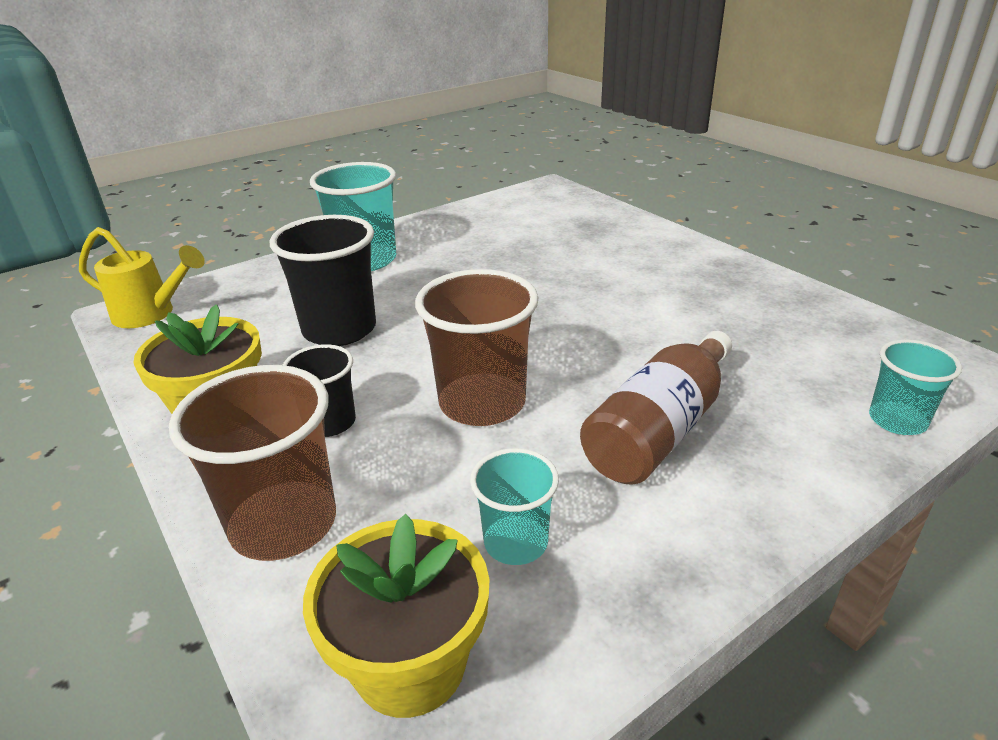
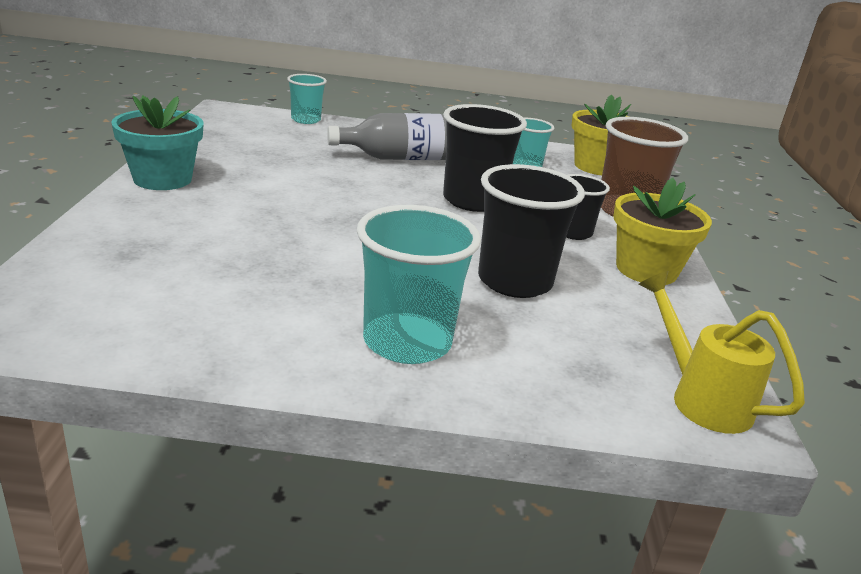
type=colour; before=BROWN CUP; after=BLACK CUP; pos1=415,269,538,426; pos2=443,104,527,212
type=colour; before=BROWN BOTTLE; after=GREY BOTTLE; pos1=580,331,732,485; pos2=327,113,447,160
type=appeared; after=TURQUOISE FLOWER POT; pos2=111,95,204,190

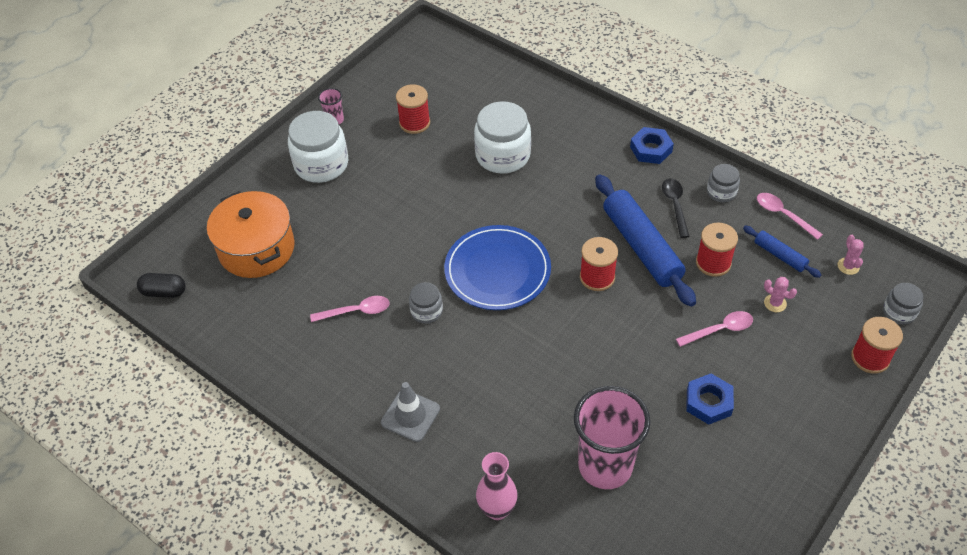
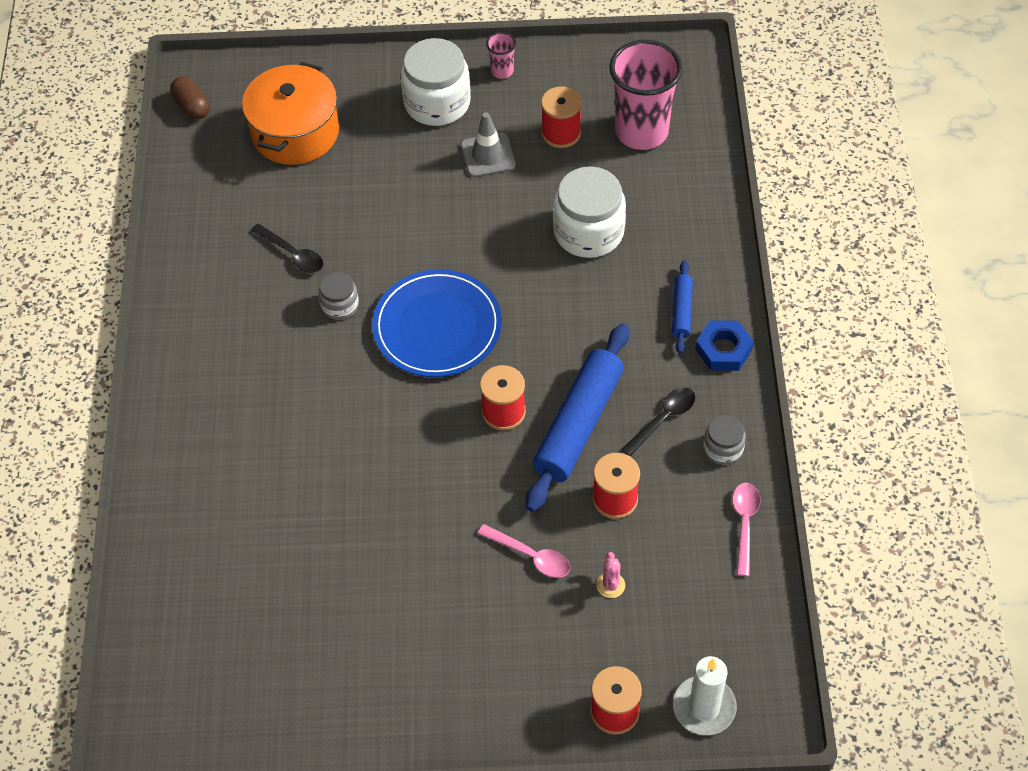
type=colour; before=BLACK CAPSULE; after=BROWN CAPSULE; pos1=137,273,186,298; pos2=170,77,210,120
type=colour; before=PINK SPOON; after=BLACK SPOON; pos1=310,296,390,322; pos2=251,224,324,273
type=relocated; before=GREY TRAFFIC CONE; pos1=381,382,440,442; pos2=461,112,516,177
type=missing; before=PINK VASE; pos1=476,452,518,520
type=relocated; before=PINK CUP; pos1=574,386,651,489; pos2=609,40,683,150
type=missing; before=BLUE NUT; pos1=686,373,734,425
type=relocated; before=BLUE ROLLING PIN; pos1=743,226,821,278; pos2=672,260,693,353
type=missing; before=PINK CACTUS; pos1=838,235,864,275
type=exchanged; before=GREY JAR; after=WHITE CANDLE; pos1=883,283,923,325; pos2=673,656,737,735

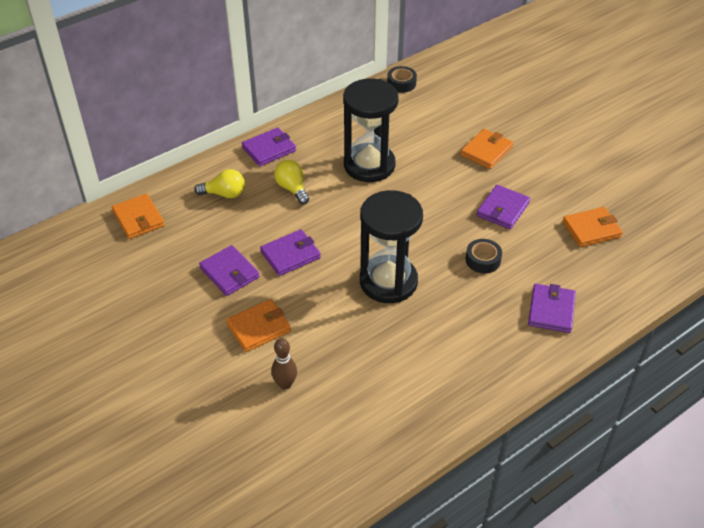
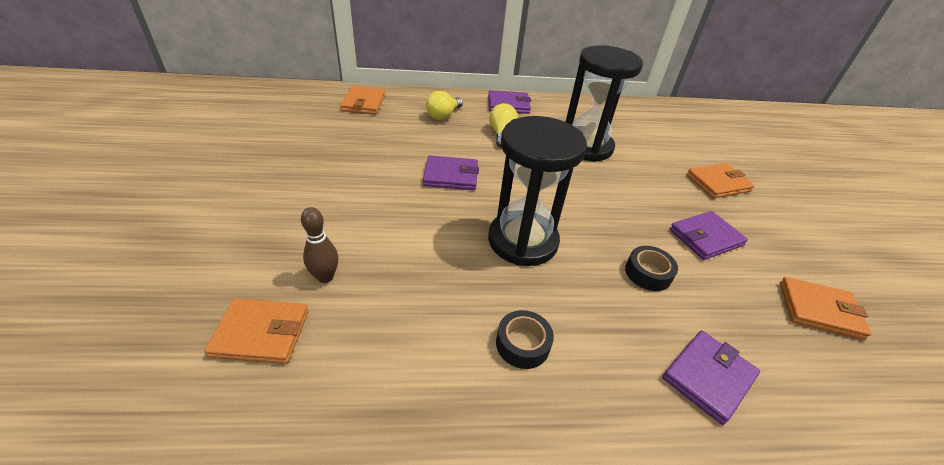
type=spun; before=YELLOW LIGHT BULB; pos1=194,169,245,198; pos2=426,91,463,120; turn=90
type=missing; before=PURPLE WALLET; pos1=199,245,260,296
type=relocated; before=ORANGE WALLET; pos1=226,299,291,352; pos2=204,298,309,364
type=relocated; before=BLACK TAPE; pos1=387,66,417,93; pos2=496,310,554,369

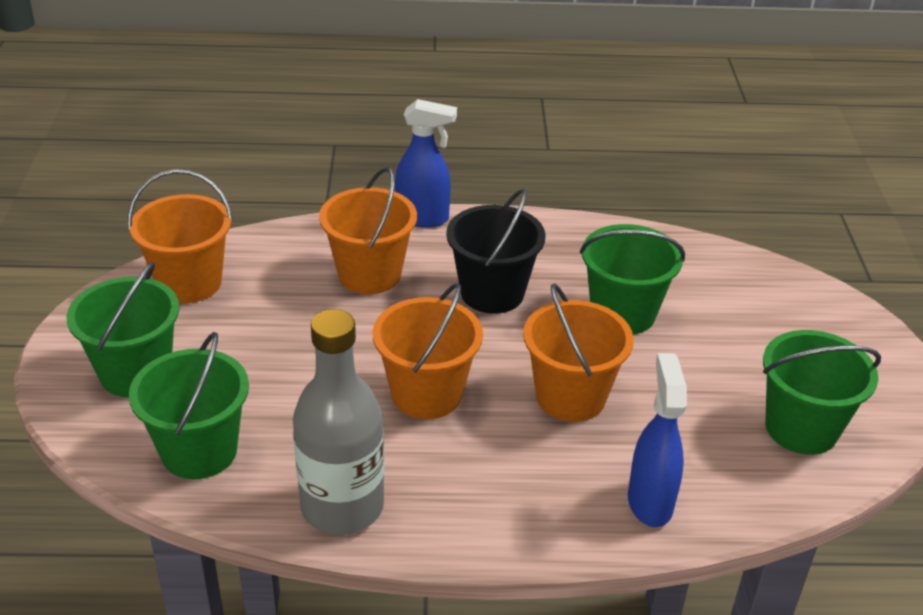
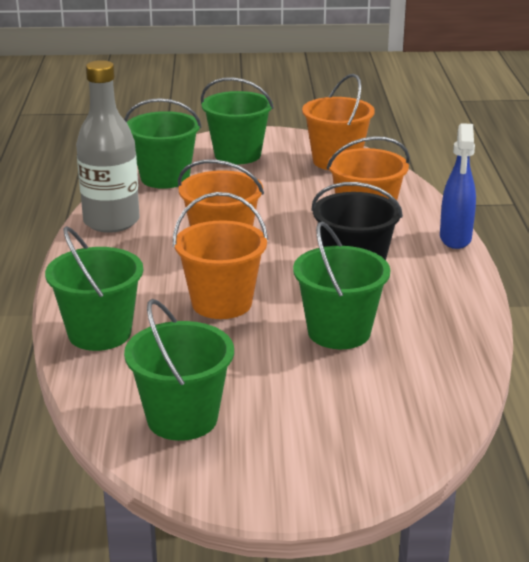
type=exchanged; before=BLUE SPRAY BOTTLE; after=GREEN BUCKET; pos1=628,353,687,527; pos2=45,226,143,351

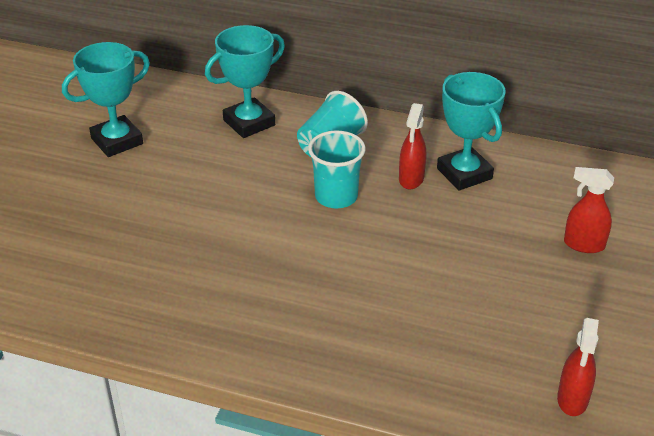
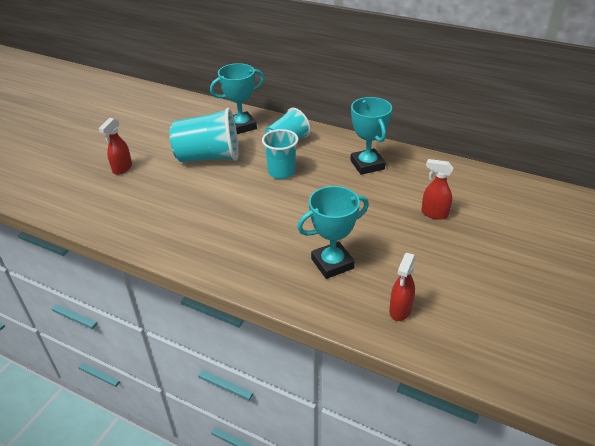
type=relocated; before=TURQUOISE TROPHY; pos1=62,42,150,157; pos2=297,186,369,279
type=relocated; before=RED SPRAY BOTTLE; pos1=399,103,426,189; pos2=99,118,132,175
type=appeared; after=TURQUOISE CUP; pos2=170,108,239,162

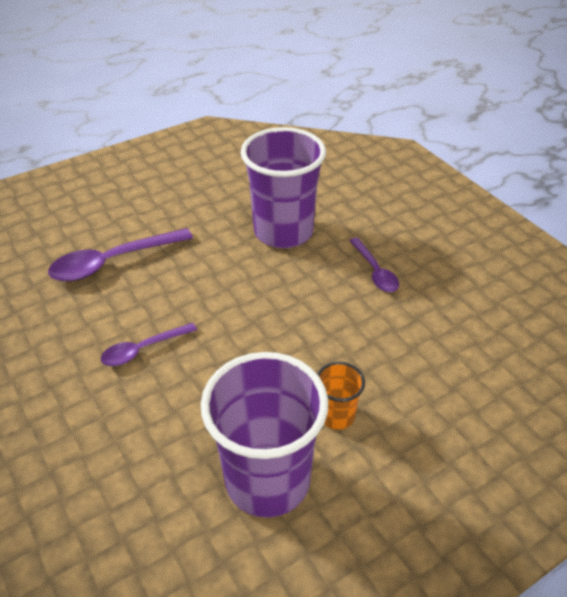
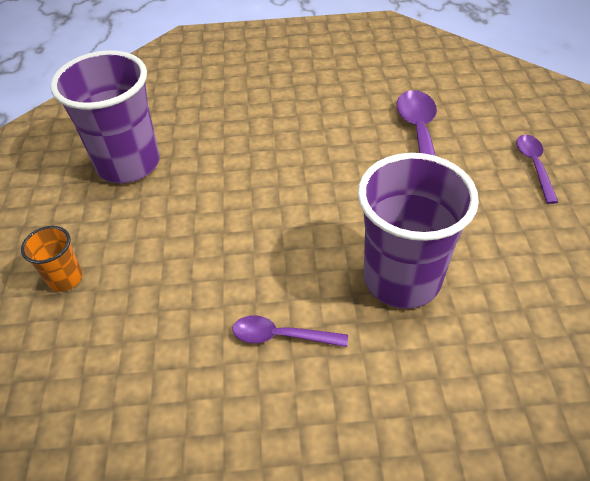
type=relocated; before=PURPLE SPOON; pos1=101,323,197,366; pos2=516,135,558,204
type=relocated; before=ORANGE CUP; pos1=317,362,365,430; pos2=21,226,83,292

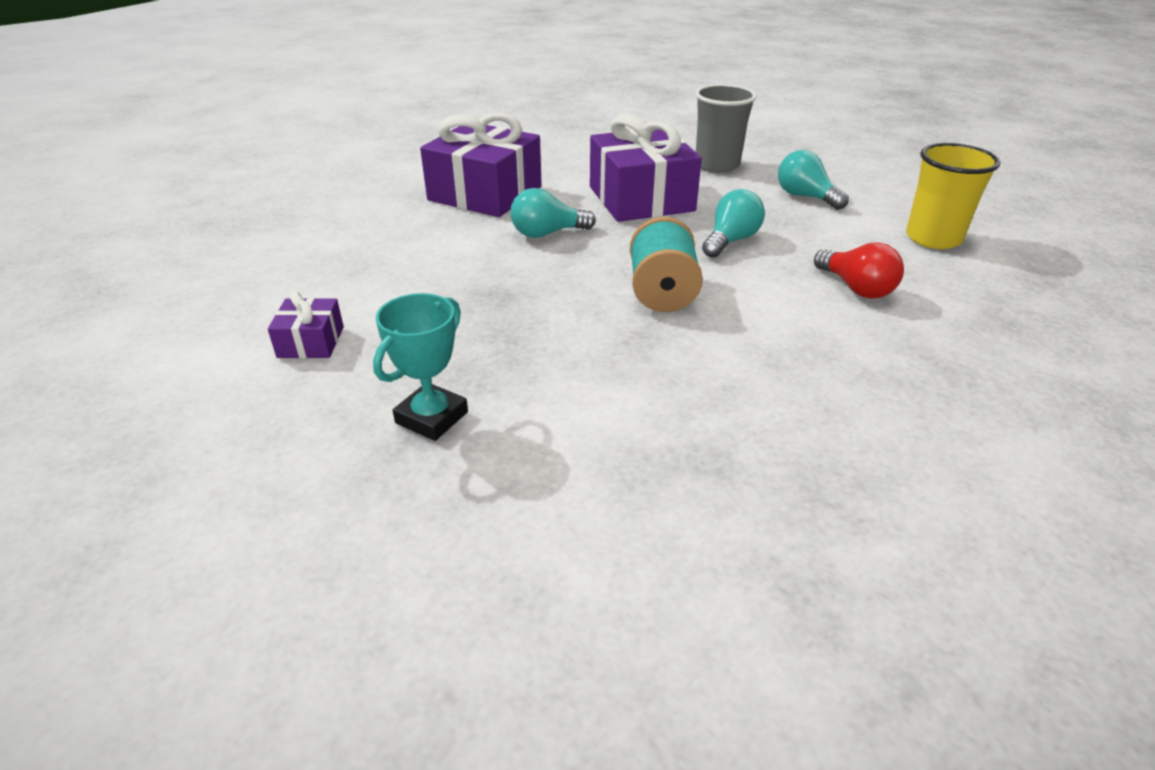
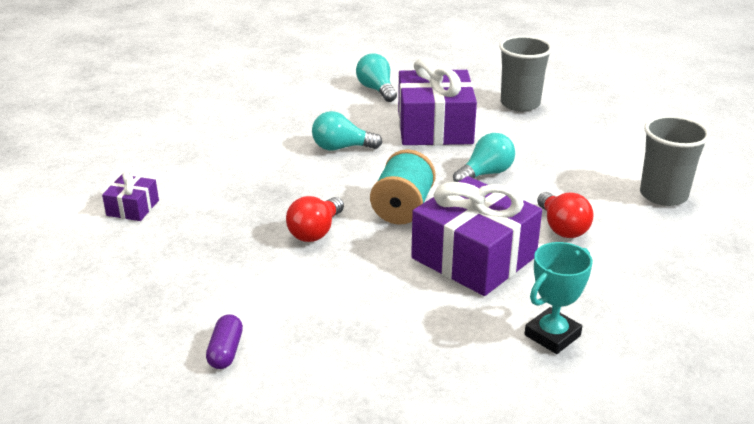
type=relocated; before=TURQUOISE TROPHY; pos1=373,293,468,441; pos2=525,242,593,354
type=relocated; before=PURPLE GIFT; pos1=420,113,542,217; pos2=411,176,542,296
type=relocated; before=TURQUOISE LIGHT BULB; pos1=778,150,849,210; pos2=356,53,397,102
type=colour; before=YELLOW CUP; after=GREY CUP; pos1=906,143,1000,249; pos2=640,115,710,206
type=appeared; after=PURPLE CAPSULE; pos2=206,314,243,369
type=appeared; after=RED LIGHT BULB; pos2=286,196,344,242

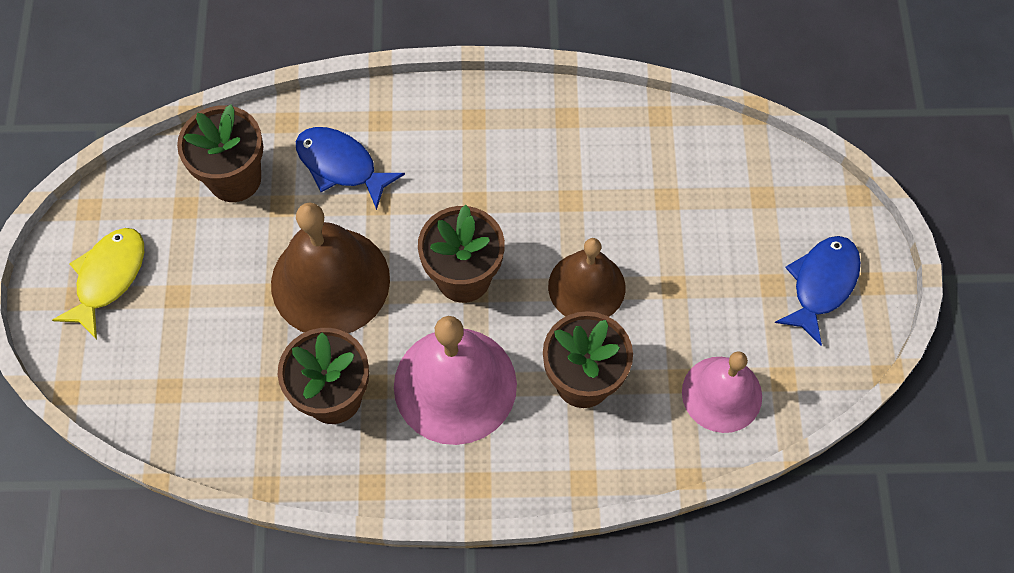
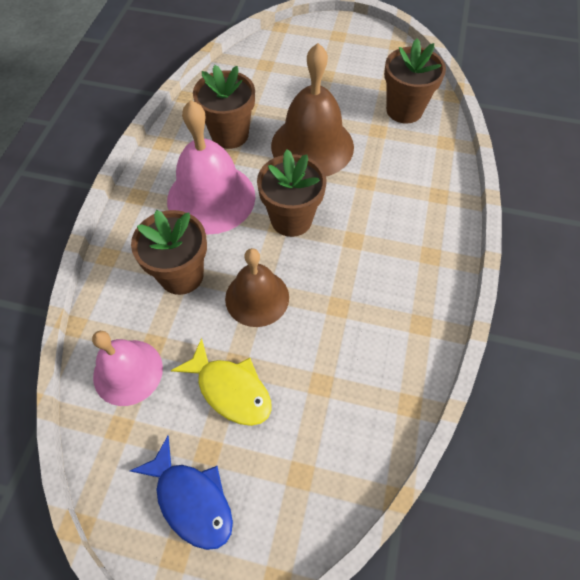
type=relocated; before=YELLOW FISH; pos1=52,228,144,339; pos2=171,338,271,426
type=missing; before=BLUE FISH; pos1=296,127,405,210

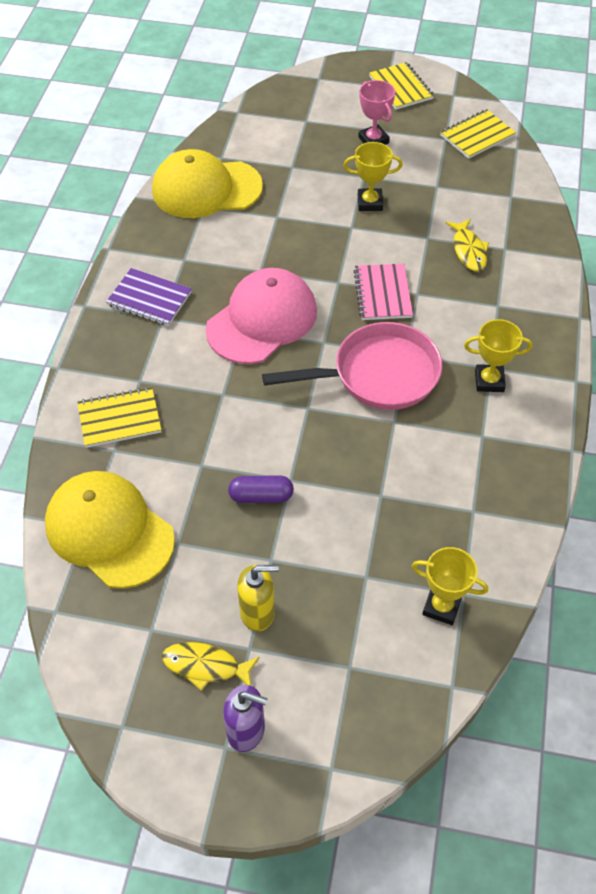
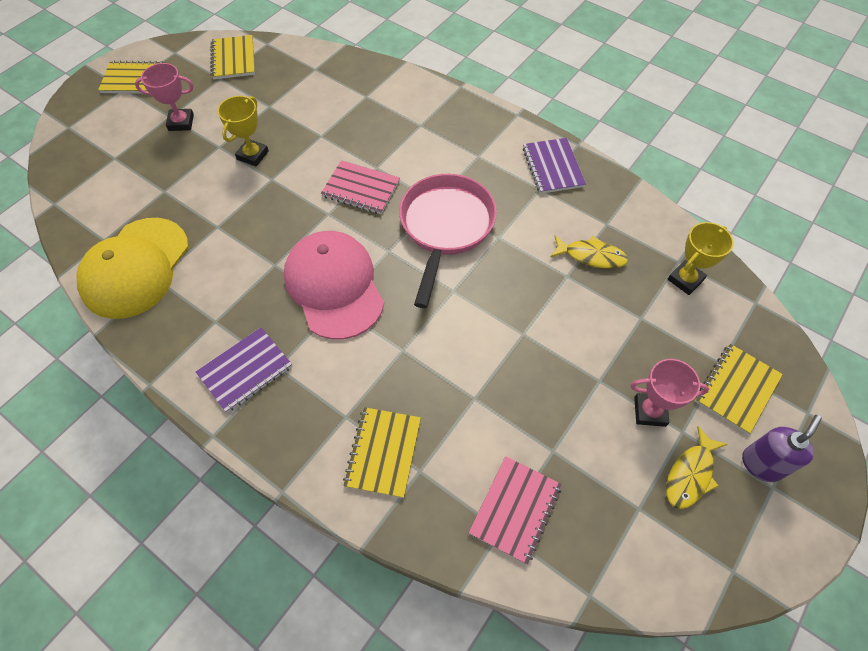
type=exchanged; before=YELLOW CAP; after=PINK NOTEBOOK; pos1=45,471,175,589; pos2=469,456,562,565
type=missing; before=PURPLE CAPSULE; pos1=228,475,294,503
type=exchanged; before=YELLOW SOAP DISPENSER; after=PINK TROPHY; pos1=237,565,279,631; pos2=631,359,709,427
type=relocated; before=YELLOW FISH; pos1=446,219,489,271; pos2=551,235,628,268
type=missing; before=YELLOW TROPHY; pos1=464,319,533,392
type=appeared; after=PURPLE NOTEBOOK; pos2=523,138,586,194
type=appeared; after=YELLOW NOTEBOOK; pos2=695,344,783,434

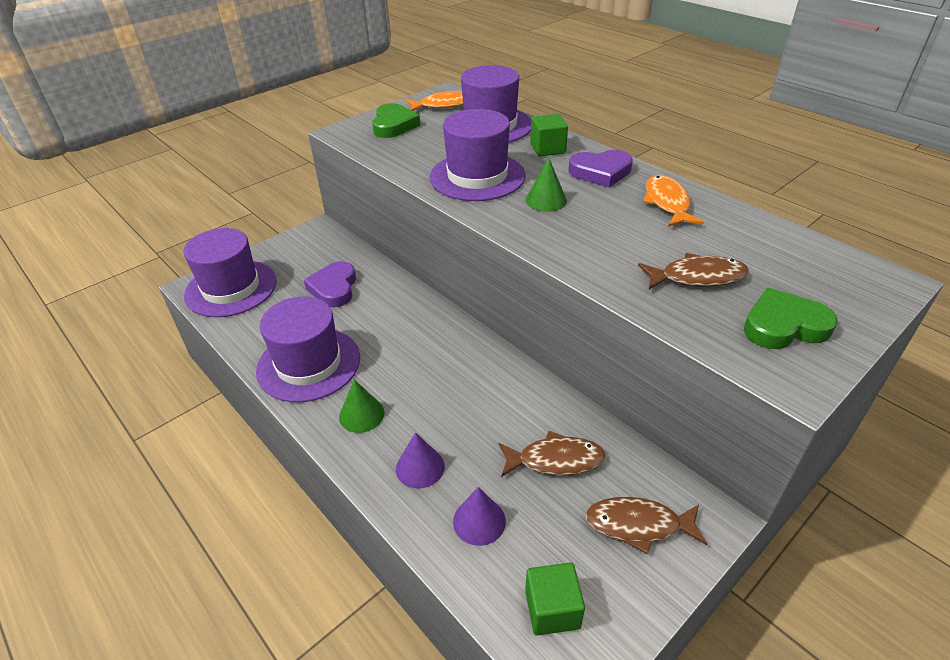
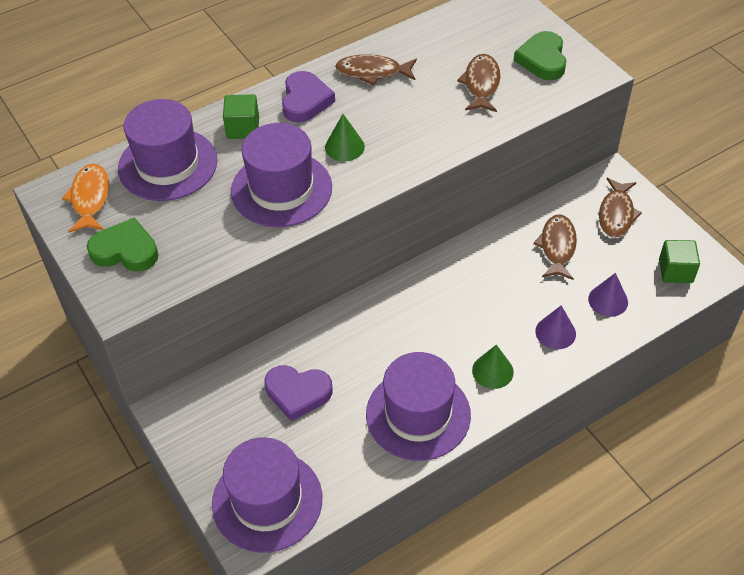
type=colour; before=ORANGE FISH; after=BROWN FISH; pos1=643,175,704,227; pos2=335,54,417,85

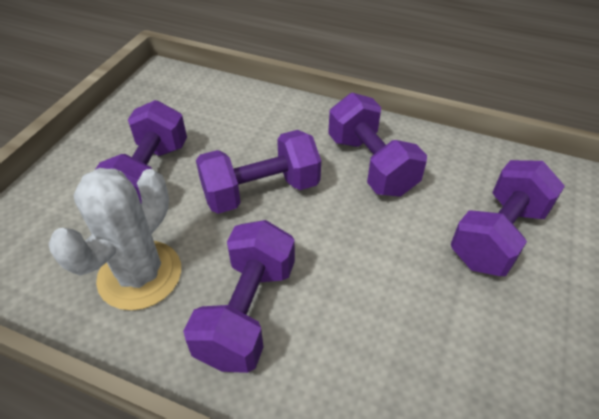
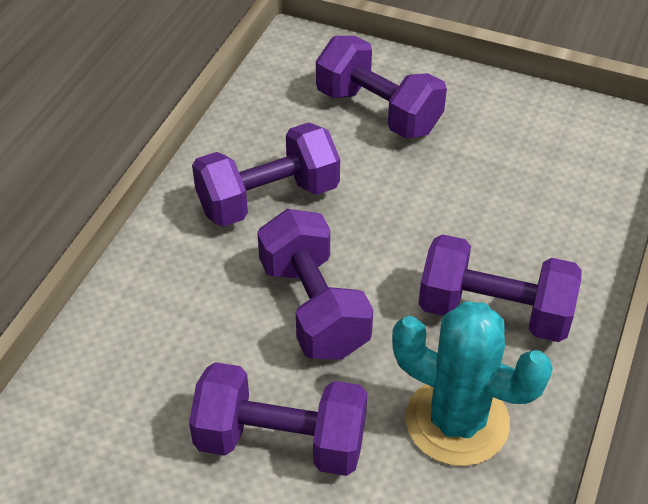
type=colour; before=WHITE CACTUS; after=TURQUOISE CACTUS; pos1=49,168,181,310; pos2=392,301,553,466

